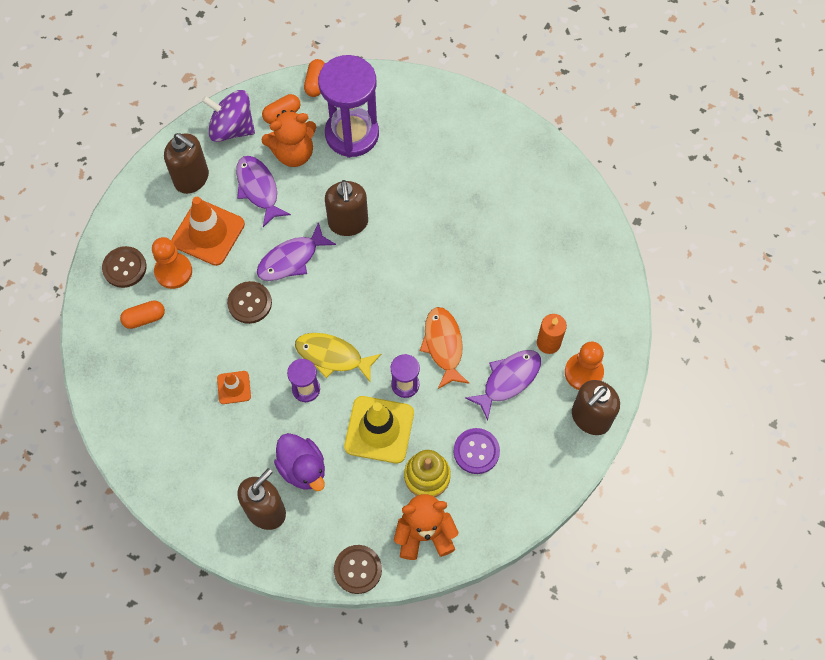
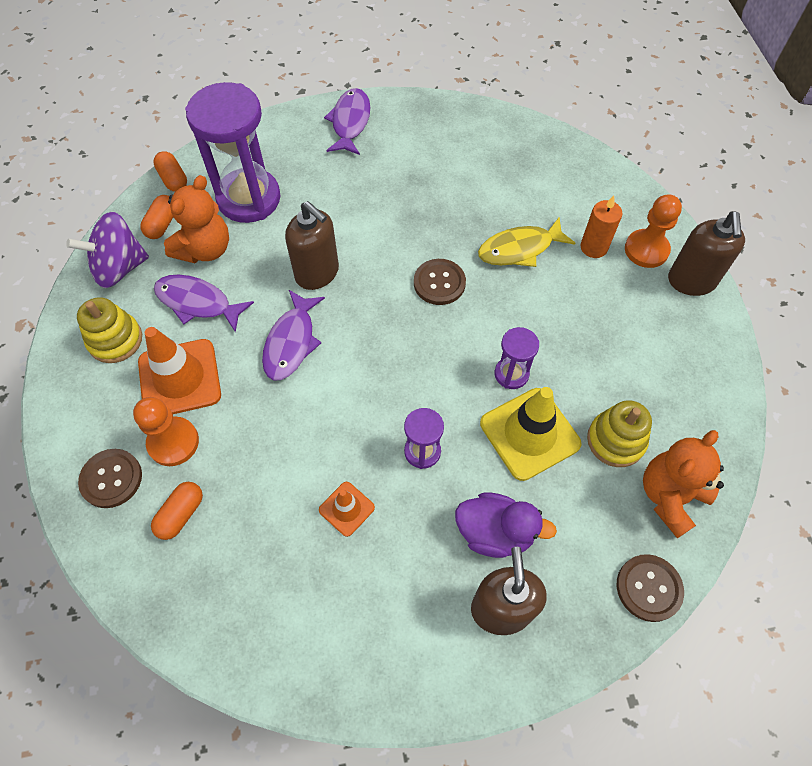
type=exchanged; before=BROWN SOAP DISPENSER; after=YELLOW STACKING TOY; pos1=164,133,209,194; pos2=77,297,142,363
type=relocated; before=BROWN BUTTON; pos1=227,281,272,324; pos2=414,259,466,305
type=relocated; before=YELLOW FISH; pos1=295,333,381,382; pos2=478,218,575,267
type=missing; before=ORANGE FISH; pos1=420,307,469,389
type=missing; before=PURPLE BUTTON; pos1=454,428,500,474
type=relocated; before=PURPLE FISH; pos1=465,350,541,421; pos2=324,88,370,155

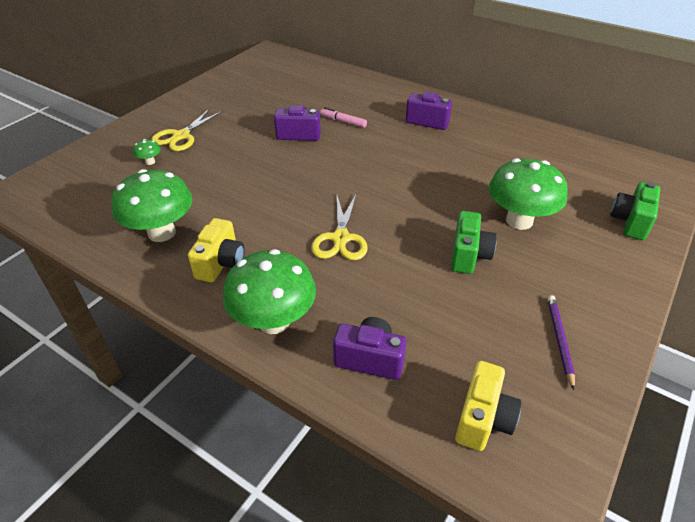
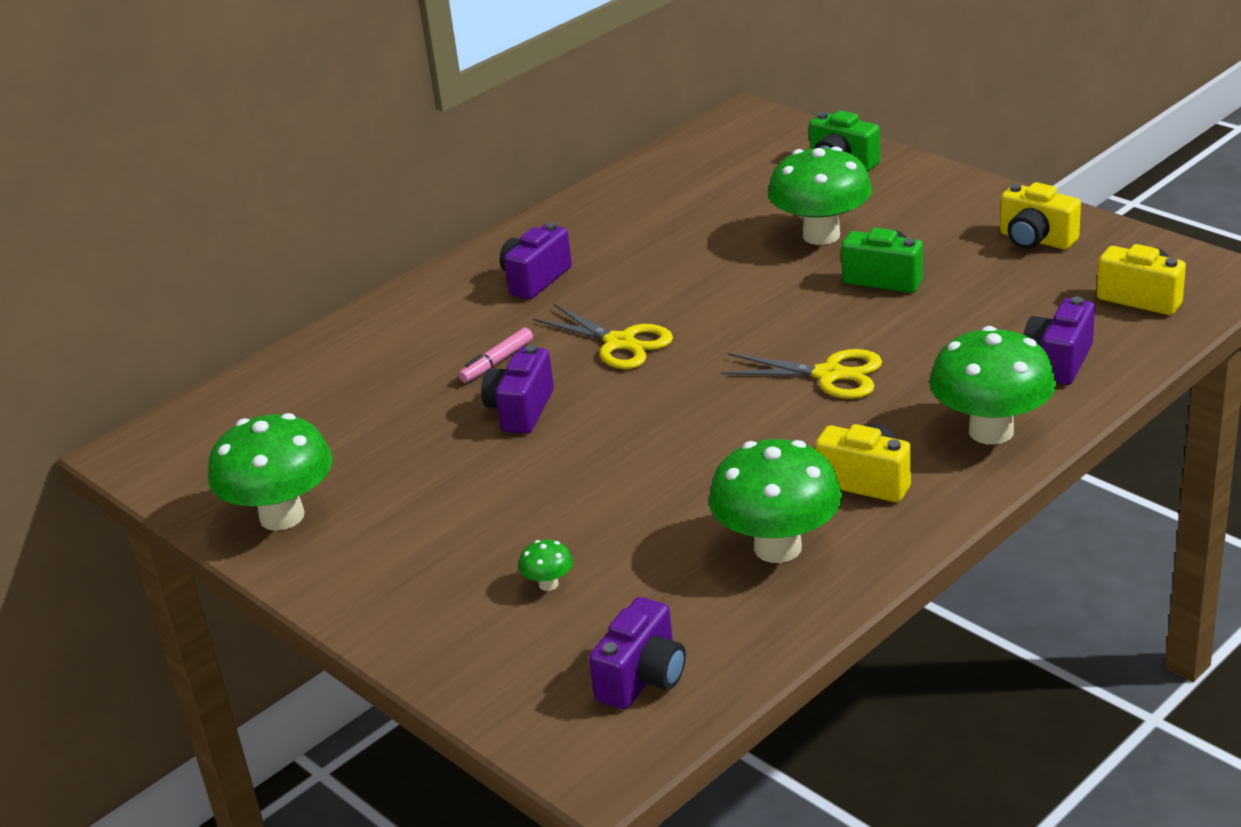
type=relocated; before=YELLOW SCISSORS; pos1=151,108,223,151; pos2=533,303,673,369
type=exchanged; before=PURPLE PENCIL; after=YELLOW CAMERA; pos1=547,295,575,390; pos2=1000,182,1081,250
type=appeared; after=GREEN MUSHROOM; pos2=208,413,333,531
type=appeared; after=PURPLE CAMERA; pos2=589,597,686,709

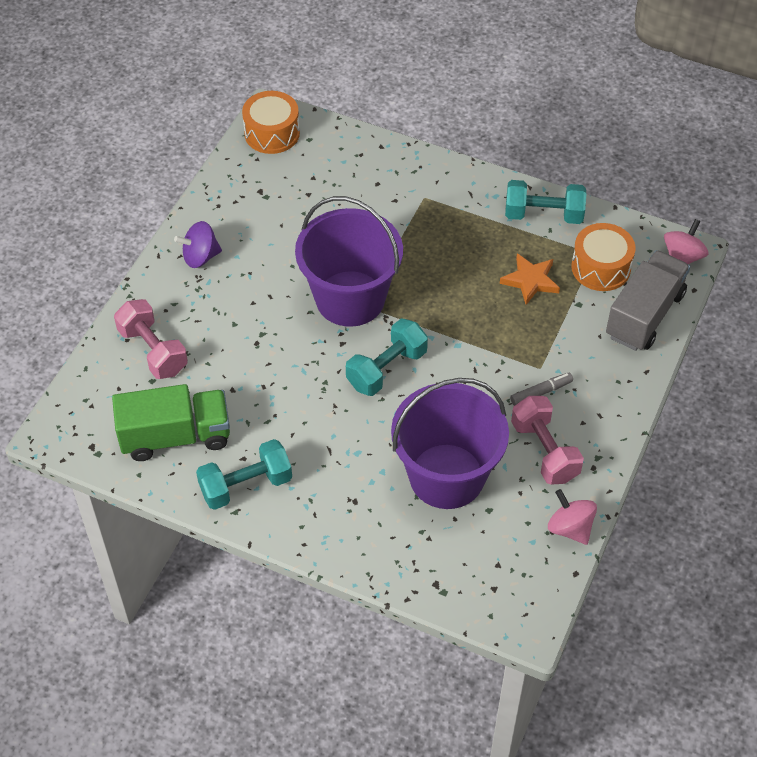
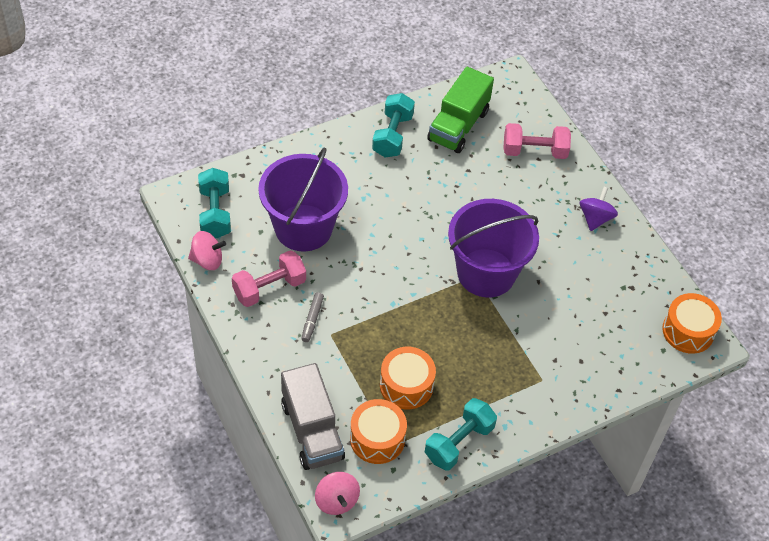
type=relocated; before=TURQUOISE DUMBBELL; pos1=346,319,428,396; pos2=198,168,231,238
type=exchanged; before=ORANGE STAR; after=ORANGE DRUM; pos1=500,253,560,305; pos2=380,347,436,409
type=spun; before=PINK DUMBBELL; pos1=511,396,584,485; pos2=232,250,306,307; turn=-45

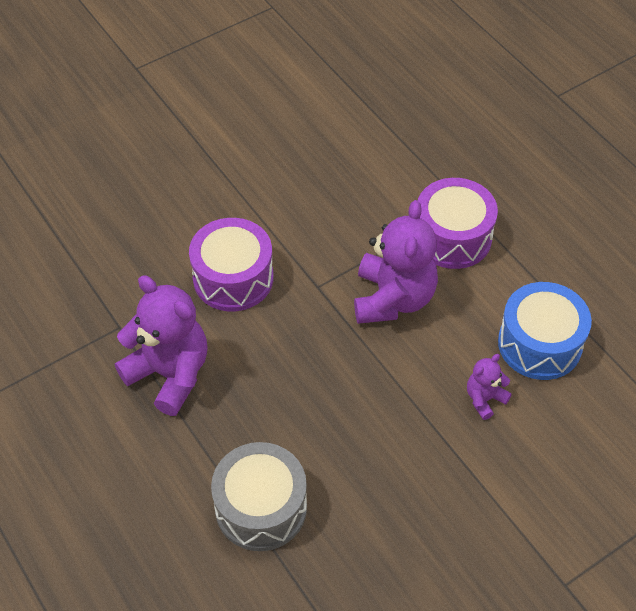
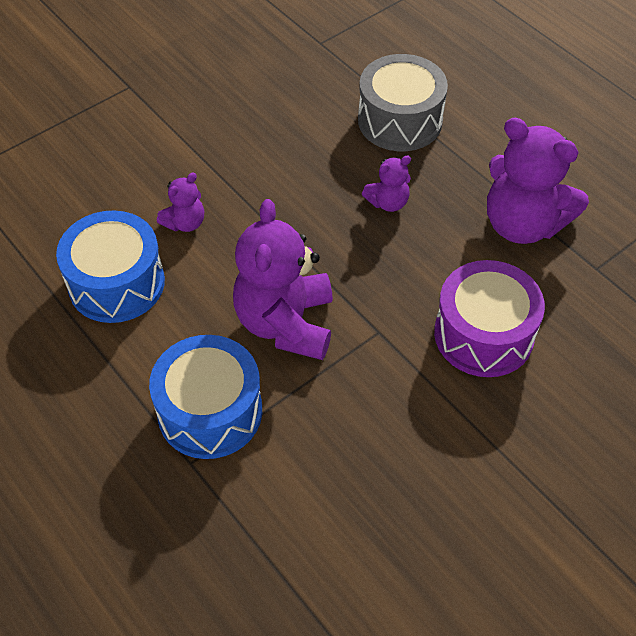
type=colour; before=PURPLE DRUM; after=BLUE DRUM; pos1=418,178,498,269; pos2=149,335,262,459
type=appeared; after=PURPLE TEDDY BEAR; pos2=362,156,411,212

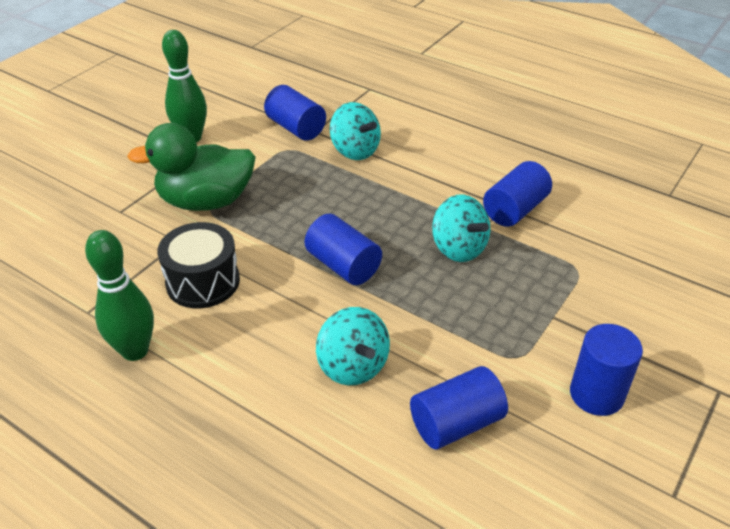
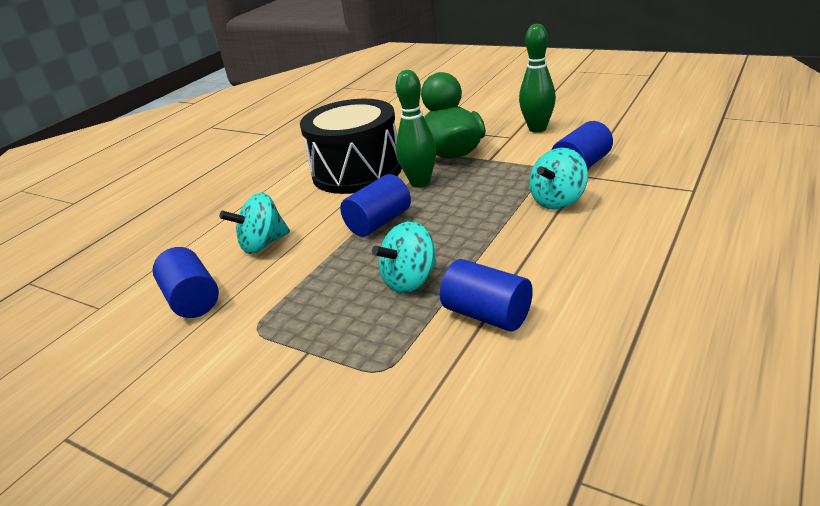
type=relocated; before=GREEN BOWLING PIN; pos1=85,230,154,361; pos2=396,70,436,188
type=size; before=BLACK DRUM; pos1=157,222,240,309; pos2=300,99,402,194; scale=1.64
type=missing; before=BLUE CYLINDER; pos1=570,324,643,416

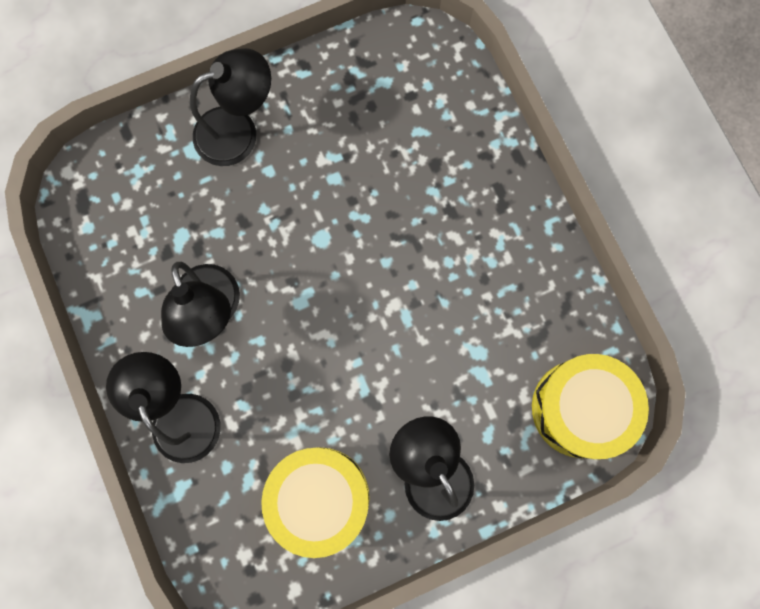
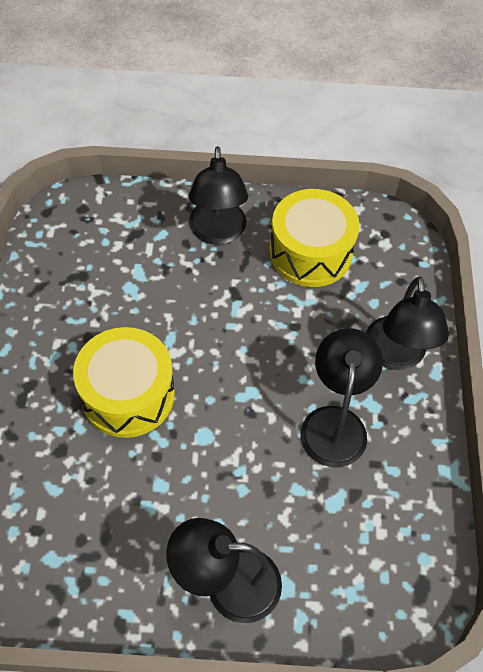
type=relocated; before=YELLOW DRUM; pos1=532,354,649,459; pos2=73,327,175,438

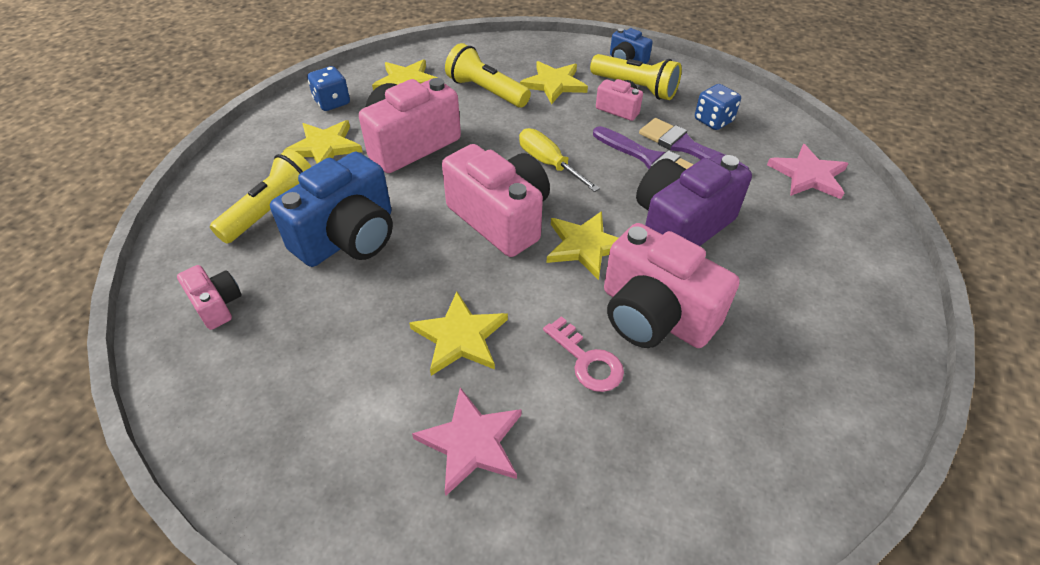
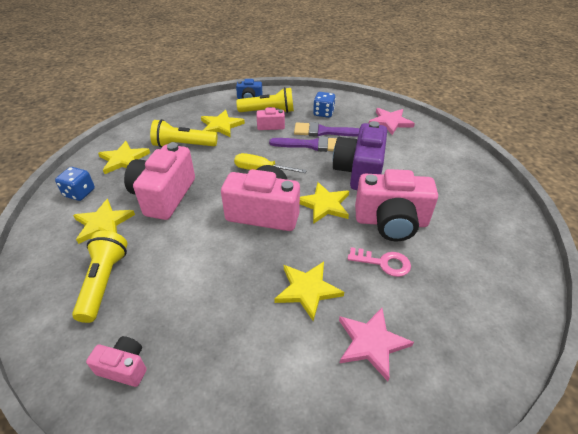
type=missing; before=BLUE CAMERA; pos1=270,152,393,267

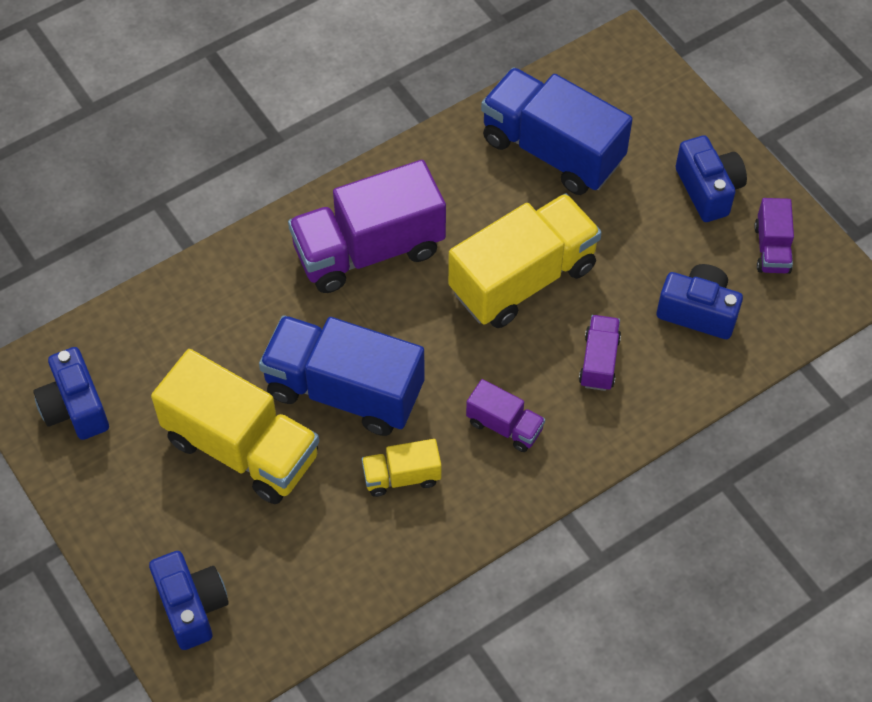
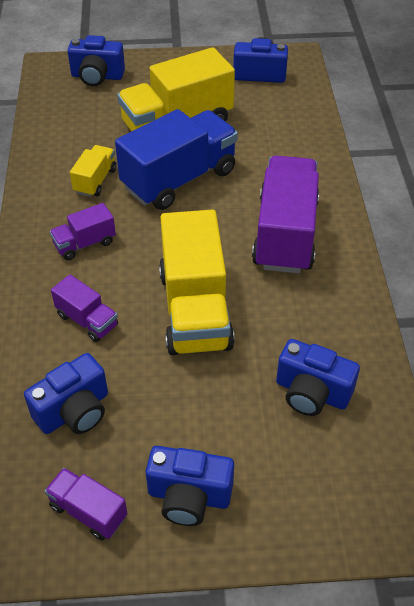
type=exchanged; before=BLUE TRUCK; after=BLUE CAMERA; pos1=481,67,633,195; pos2=276,339,360,416

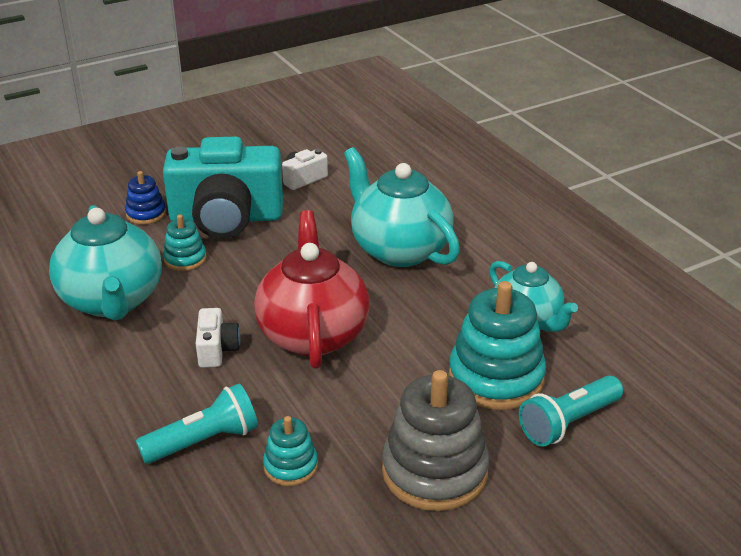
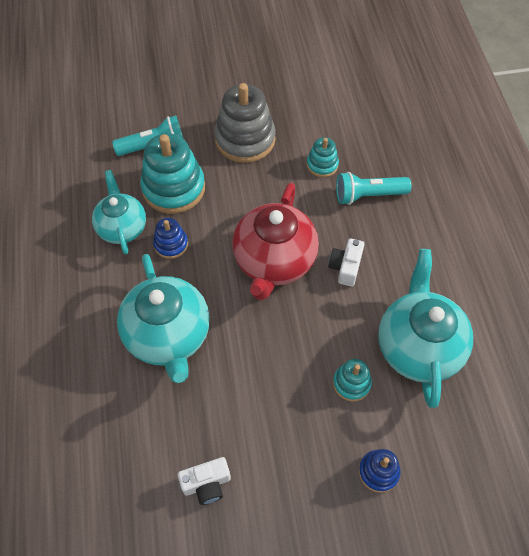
type=missing; before=TURQUOISE CAMERA; pos1=163,137,283,239
type=appeared; after=BLUE STACKING TOY; pos2=153,218,188,259

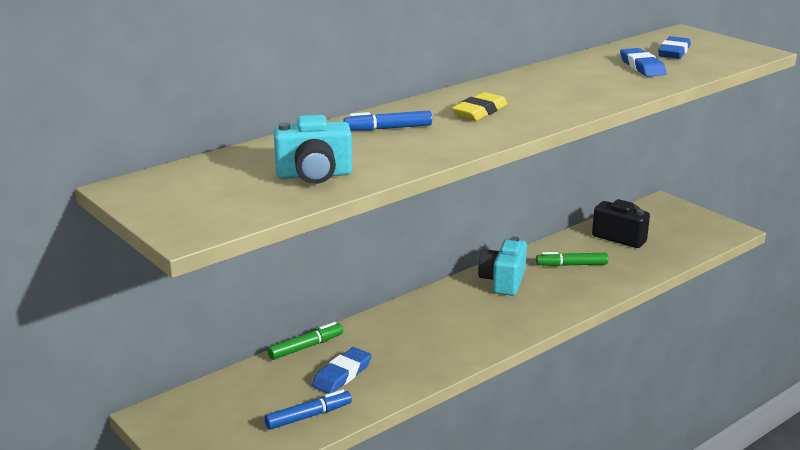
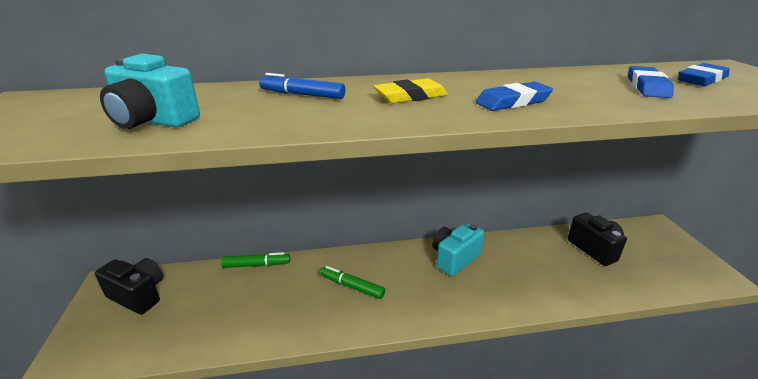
type=missing; before=BLUE MARKER; pos1=264,390,352,430
type=relocated; before=BLUE ERASER; pos1=312,347,372,394; pos2=475,82,553,111
type=relocated; before=GREEN MARKER; pos1=536,252,608,266; pos2=320,266,385,299
type=appeared; after=BLACK CAMERA; pos2=95,258,163,314

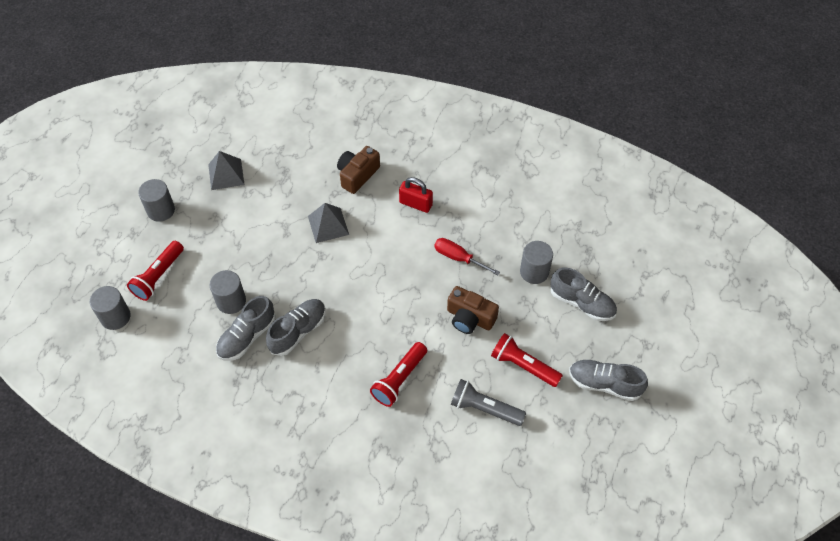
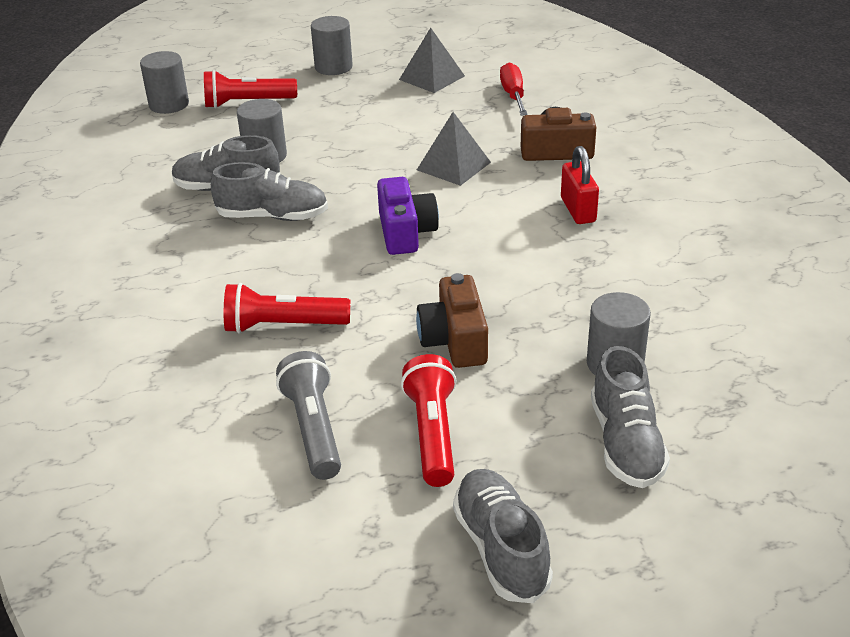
type=relocated; before=RED SCREWDRIVER; pos1=434,238,500,276; pos2=500,62,528,116
type=appeared; after=PURPLE CAMERA; pos2=377,177,439,255

